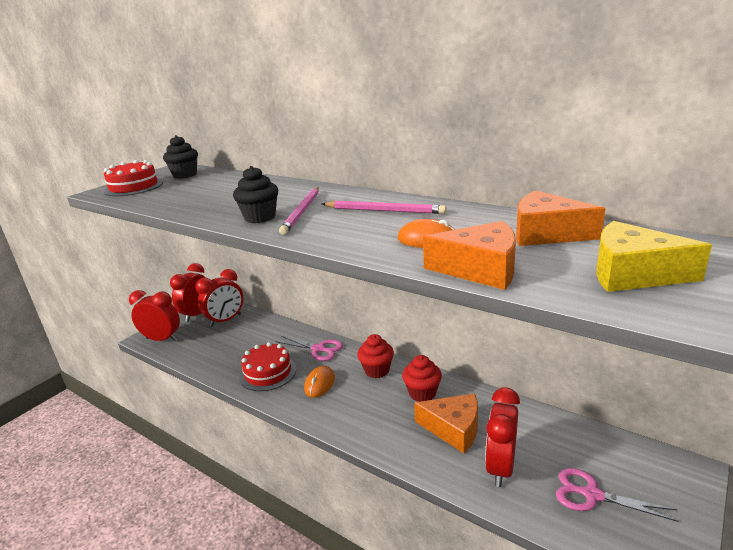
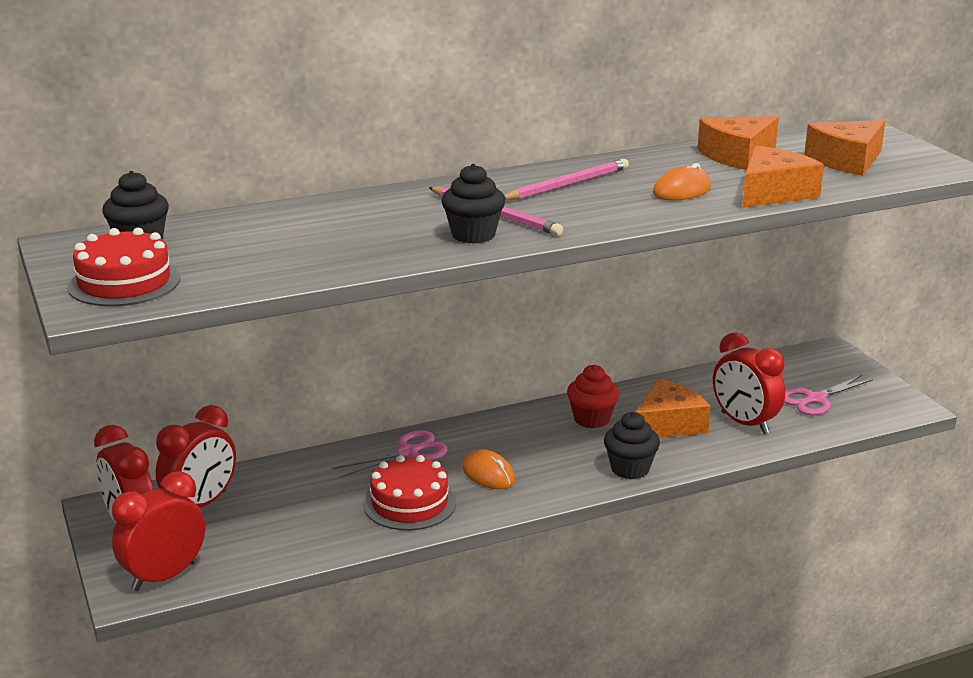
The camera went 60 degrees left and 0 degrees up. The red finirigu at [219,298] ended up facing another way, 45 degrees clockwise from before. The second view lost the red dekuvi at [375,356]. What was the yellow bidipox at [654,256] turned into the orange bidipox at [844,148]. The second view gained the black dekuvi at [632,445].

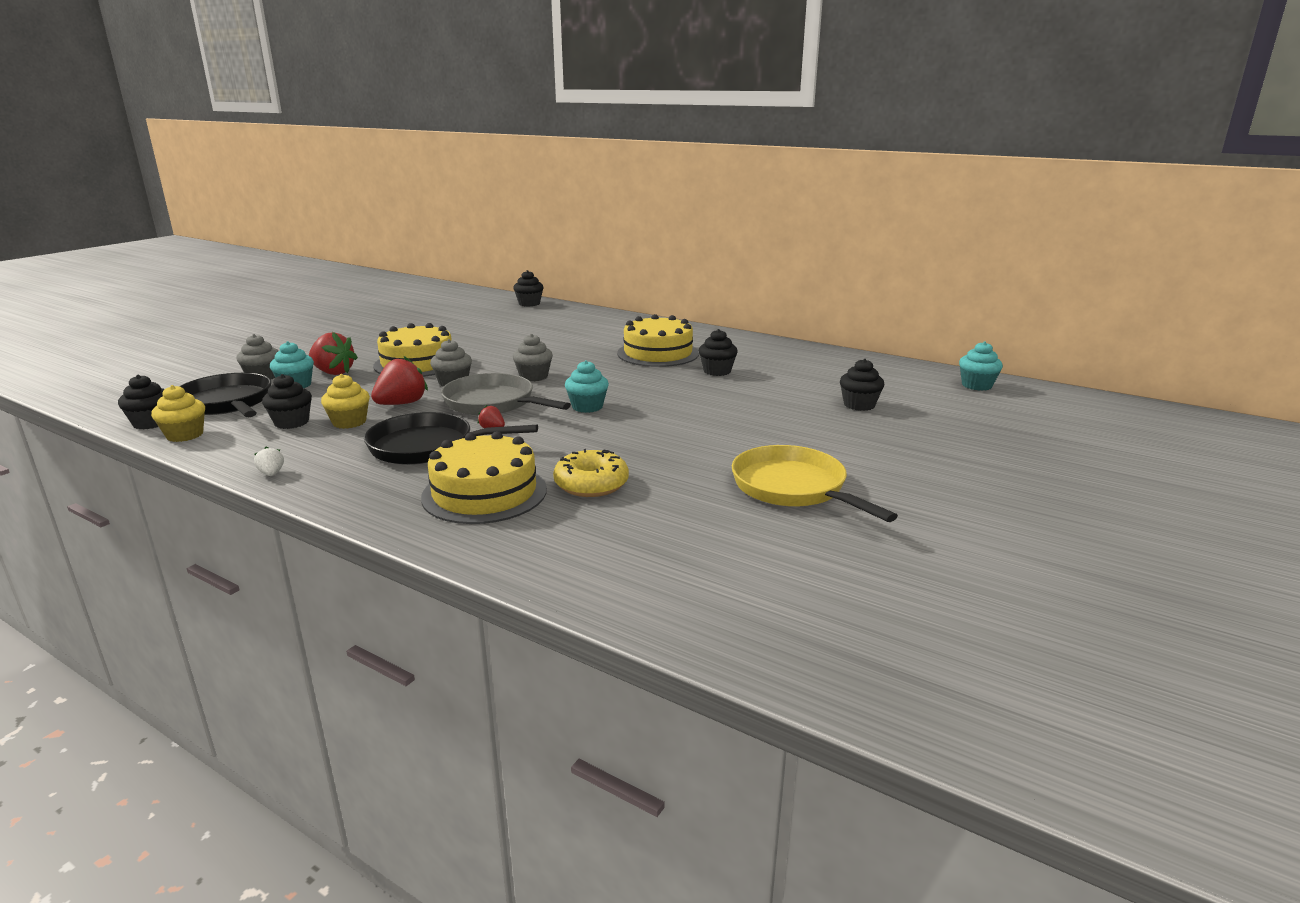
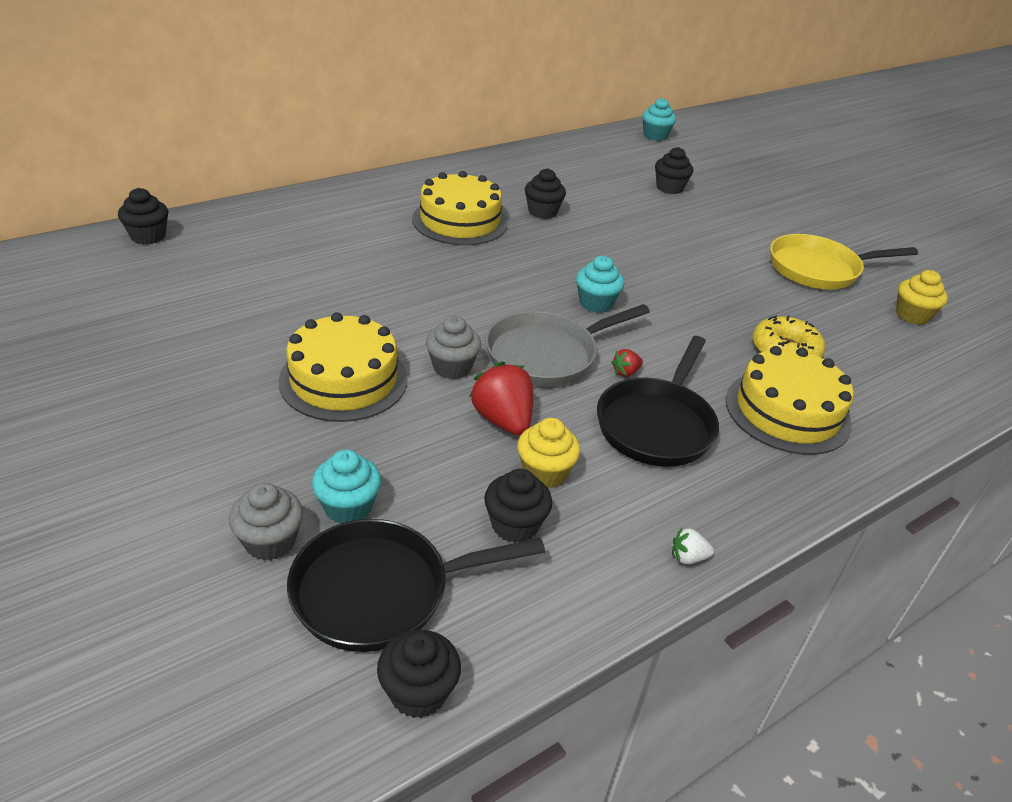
The camera went 70 degrees left and 15 degrees up. The yellow dekuvi ended up elsewhere, having gone from [178,413] to [922,297]. The second view lost the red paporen at [333,353]. The second view lost the grey dekuvi at [533,357].

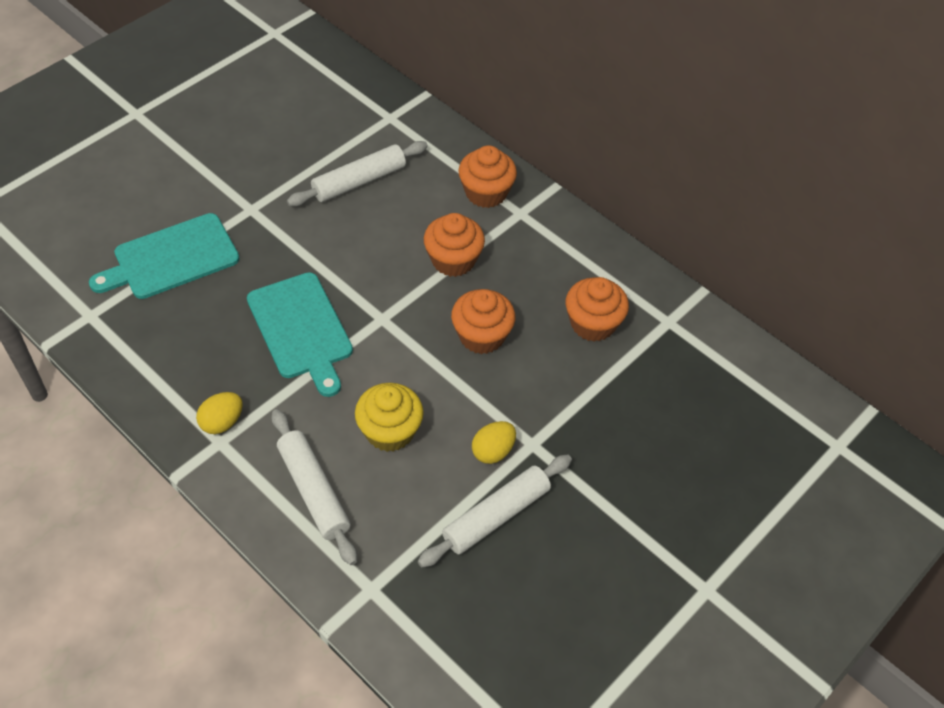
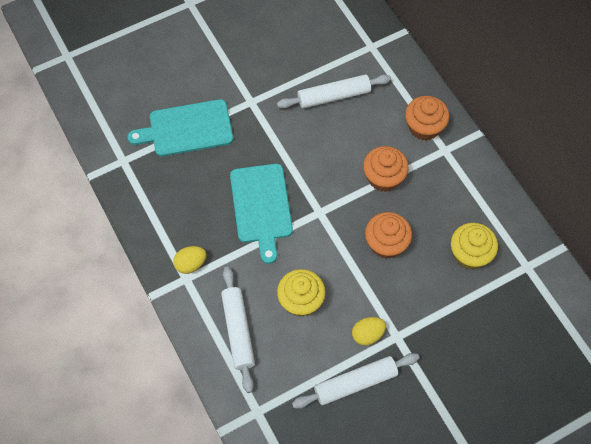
The camera went 20 degrees right and 10 degrees up. What was the orange dekuvi at [597,309] turned into the yellow dekuvi at [474,246].

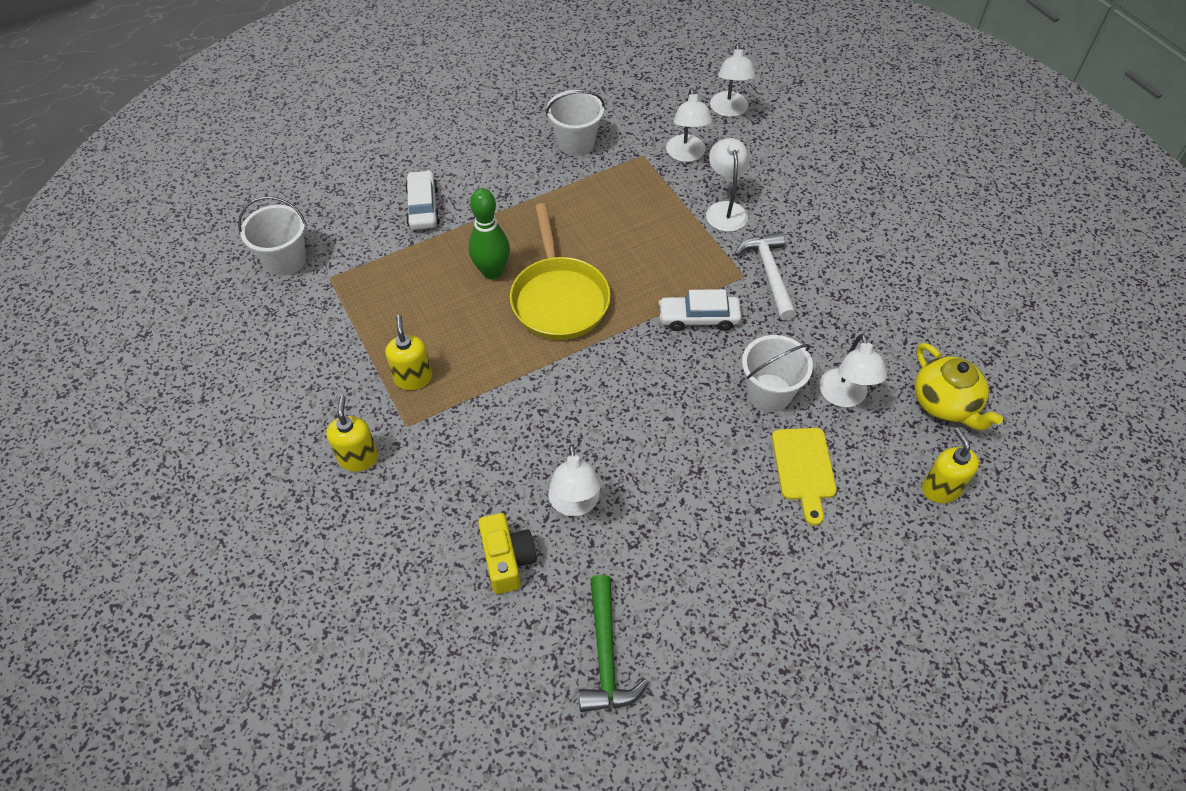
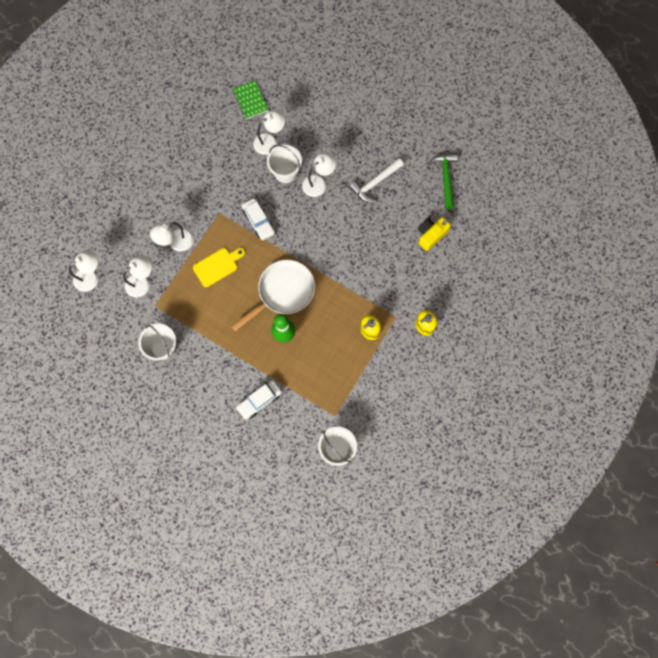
The camera went 120 degrees left and 20 degrees up. What was the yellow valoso at [560,271] turned into the white valoso at [273,295]. The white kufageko ended up elsewhere, having gone from [574,480] to [319,174]. The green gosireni at [614,643] ended up facing another way, 60 degrees counterclockwise from before. The white gosireni ended up elsewhere, having gone from [765,276] to [376,180]. The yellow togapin ended up elsewhere, having gone from [804,477] to [219,267]. Where the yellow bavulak stood at [959,387], the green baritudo came to stand at [250,99]. The second view lost the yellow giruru at [950,465].

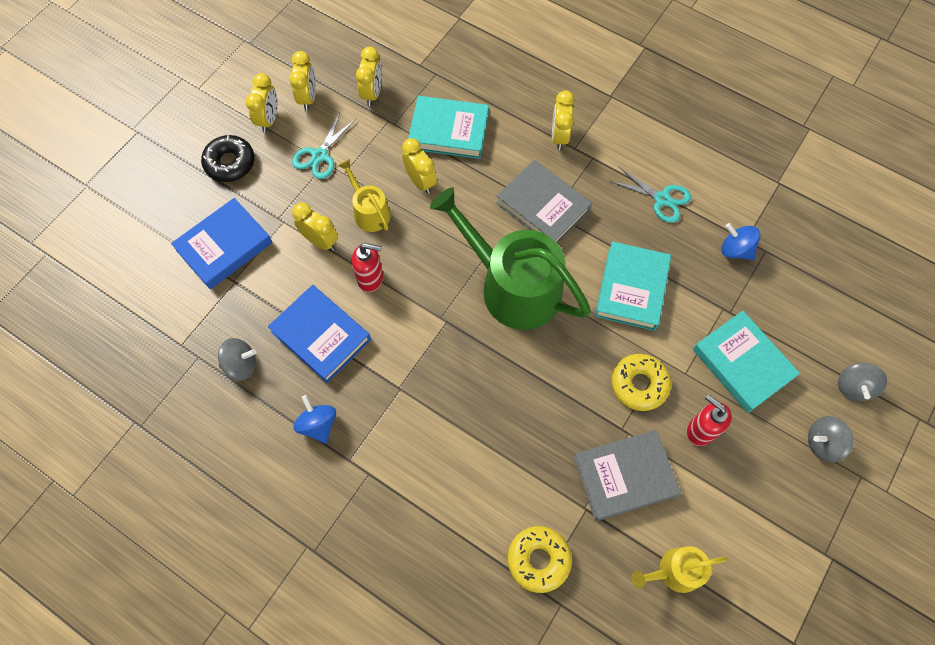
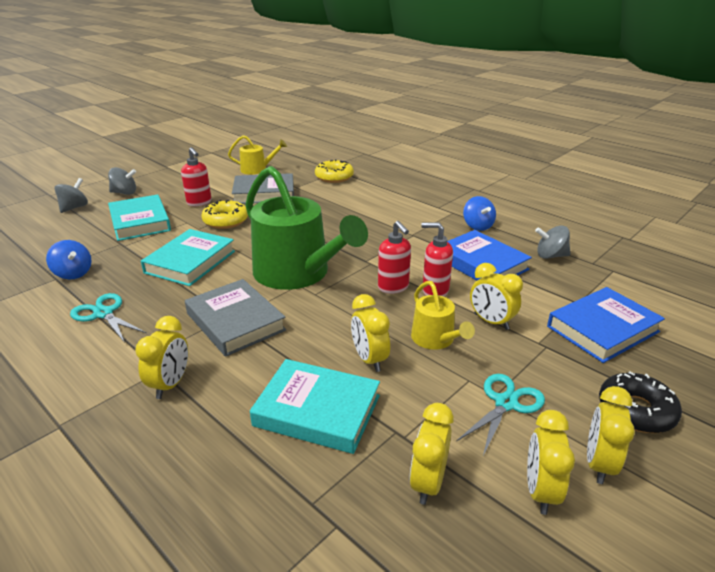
The camera went 170 degrees left and 35 degrees down. The second view gained the red giruru at [394,257].

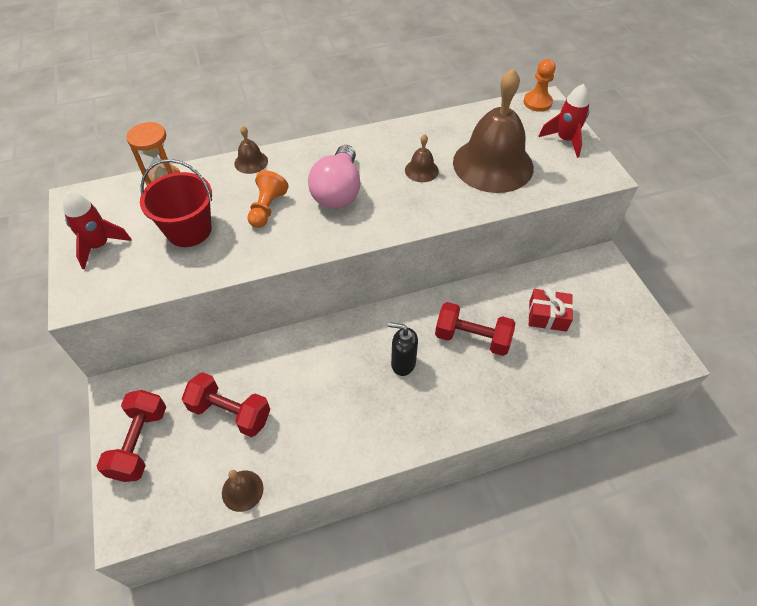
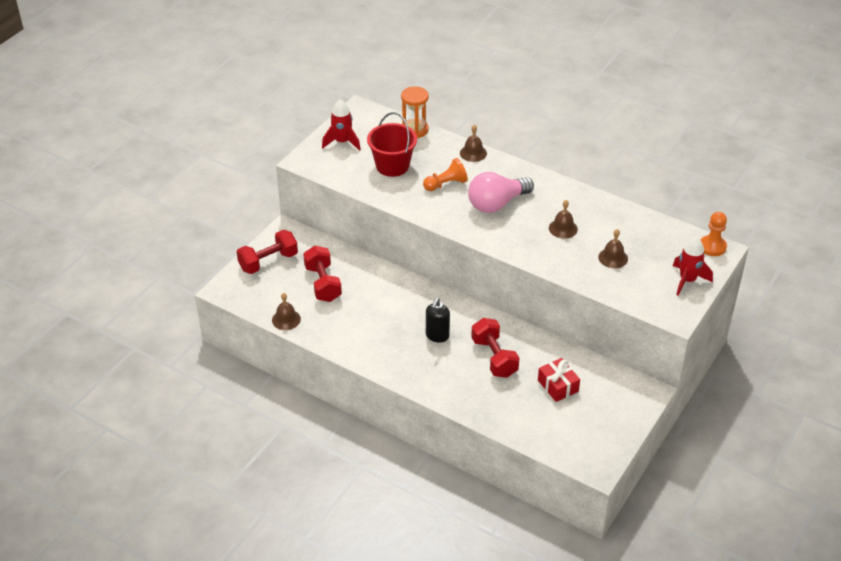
The camera went 50 degrees right and 10 degrees down. The black giruru at [403,349] ended up facing another way, 135 degrees counterclockwise from before. The size of the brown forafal at [493,130] changed by a factor of 0.42.

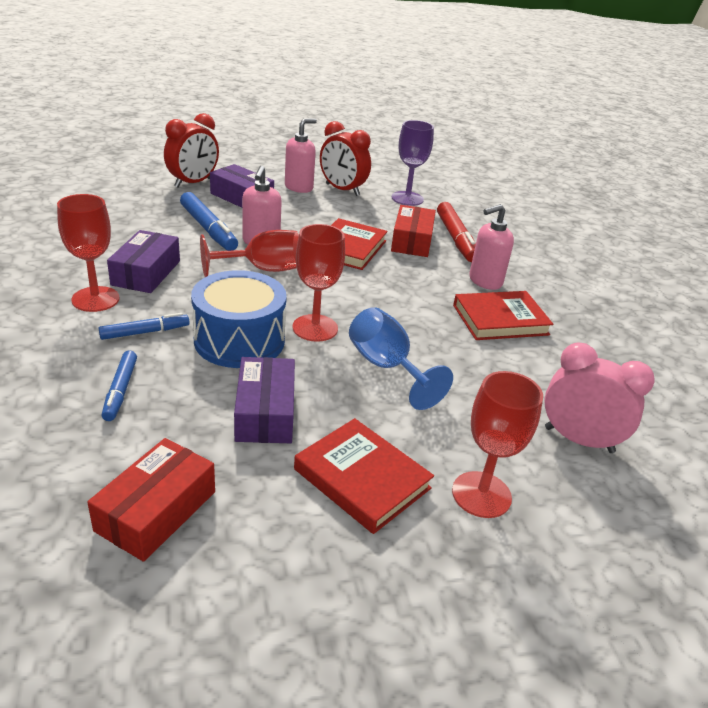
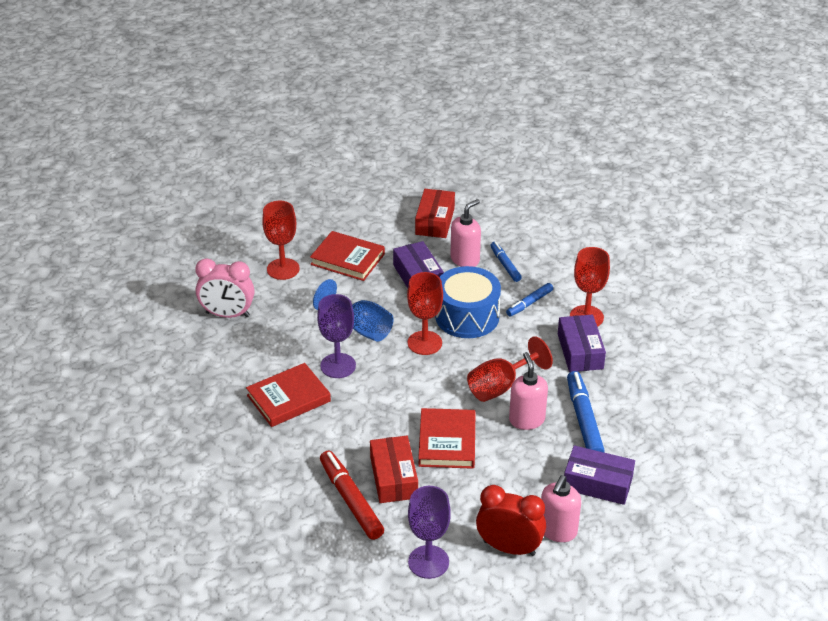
The camera went 165 degrees right and 5 degrees up. The second view lost the red finirigu at [191,150]. The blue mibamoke at [209,221] ended up facing another way, 45 degrees clockwise from before. The pink giruru ended up elsewhere, having gone from [491,247] to [465,233]. The second view gained the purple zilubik at [336,336].

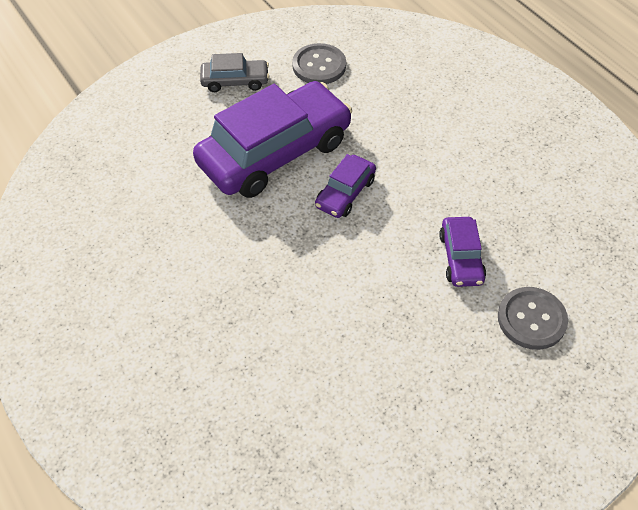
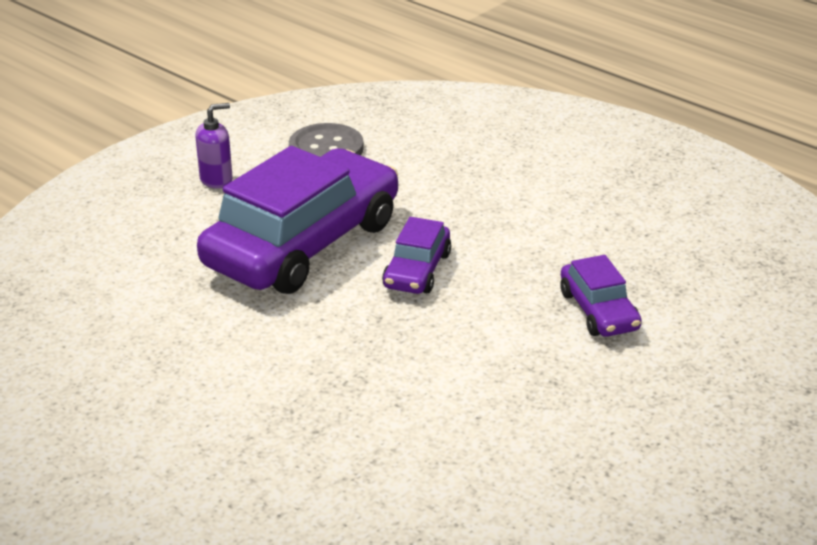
The camera went 15 degrees left and 20 degrees down. Where the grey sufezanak stood at [234,72], the purple giruru came to stand at [214,146]. The second view lost the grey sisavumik at [533,318].

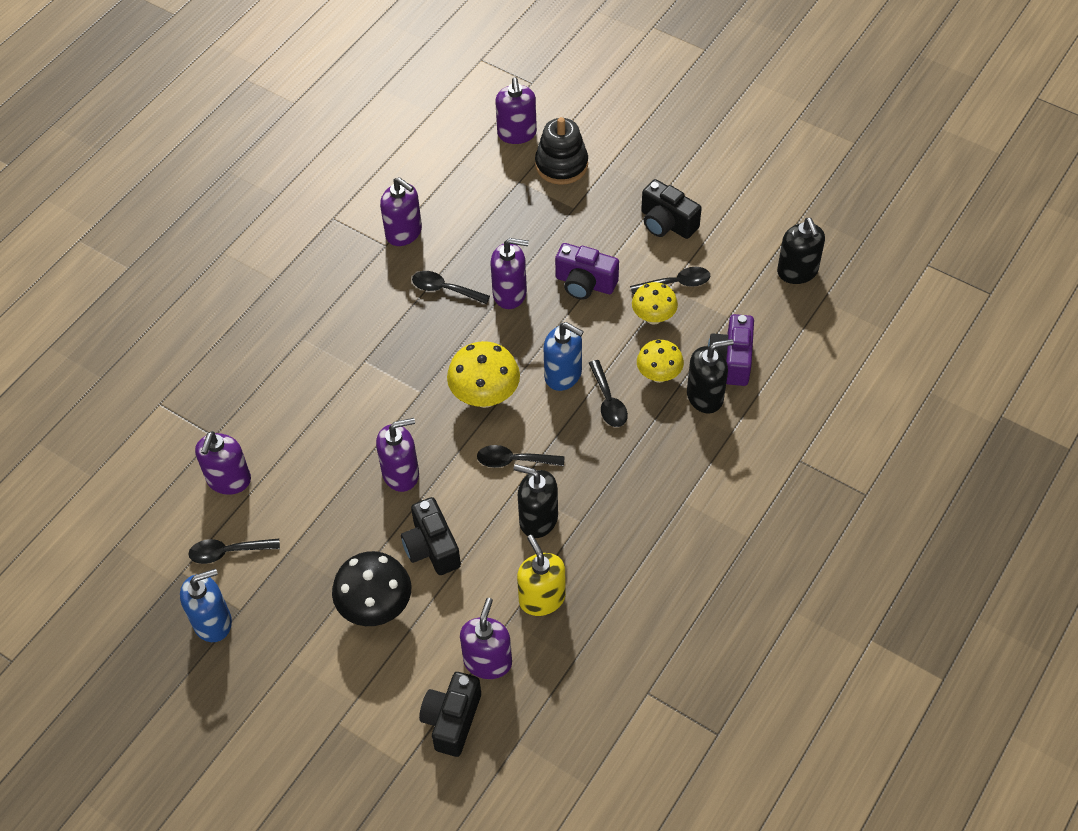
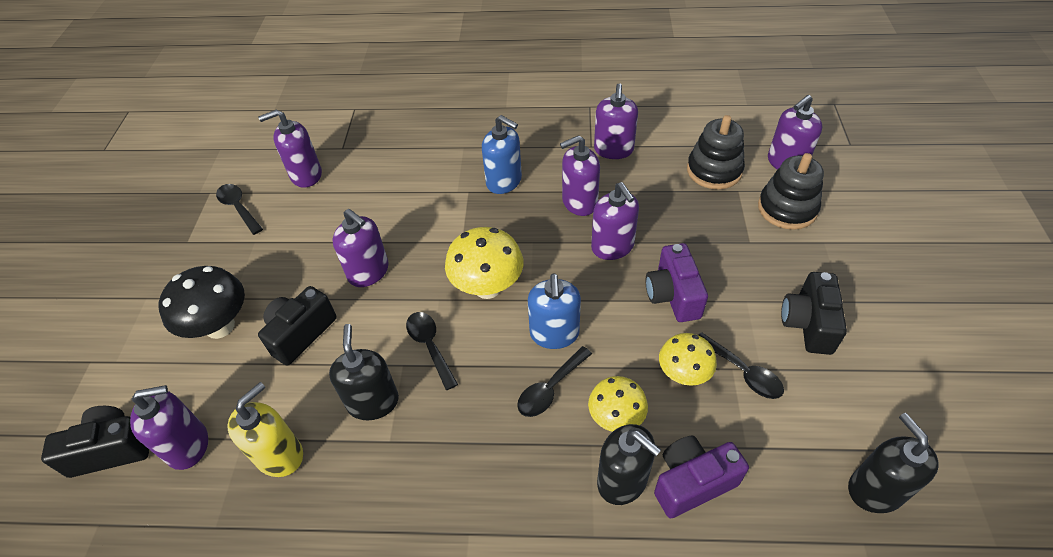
The camera went 60 degrees right and 5 degrees down. The blue giruru ended up elsewhere, having gone from [206,605] to [502,154]. Where the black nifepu stood at [451,287], the purple giruru came to stand at [580,175]. The black giruru at [801,251] ended up facing another way, 120 degrees clockwise from before. The second view gained the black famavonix at [716,152].

